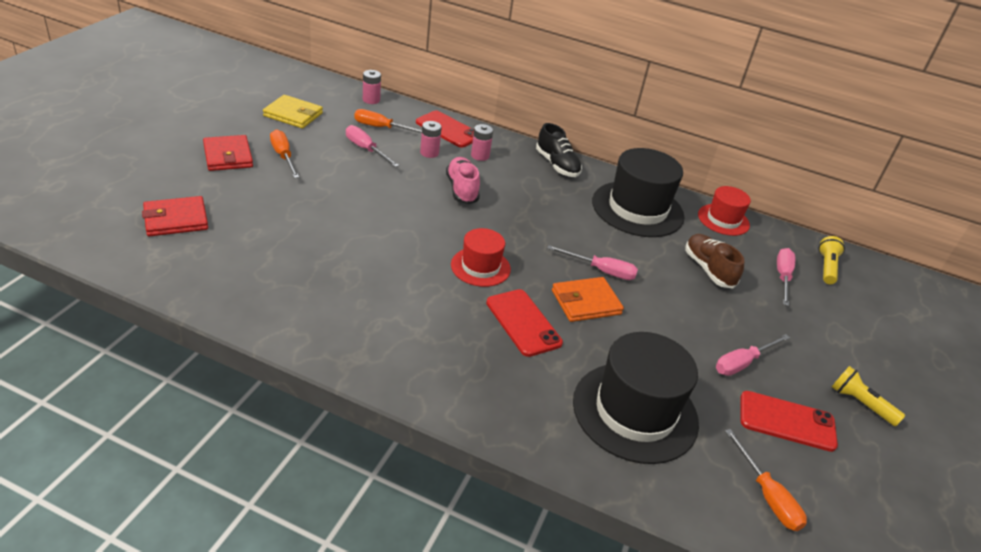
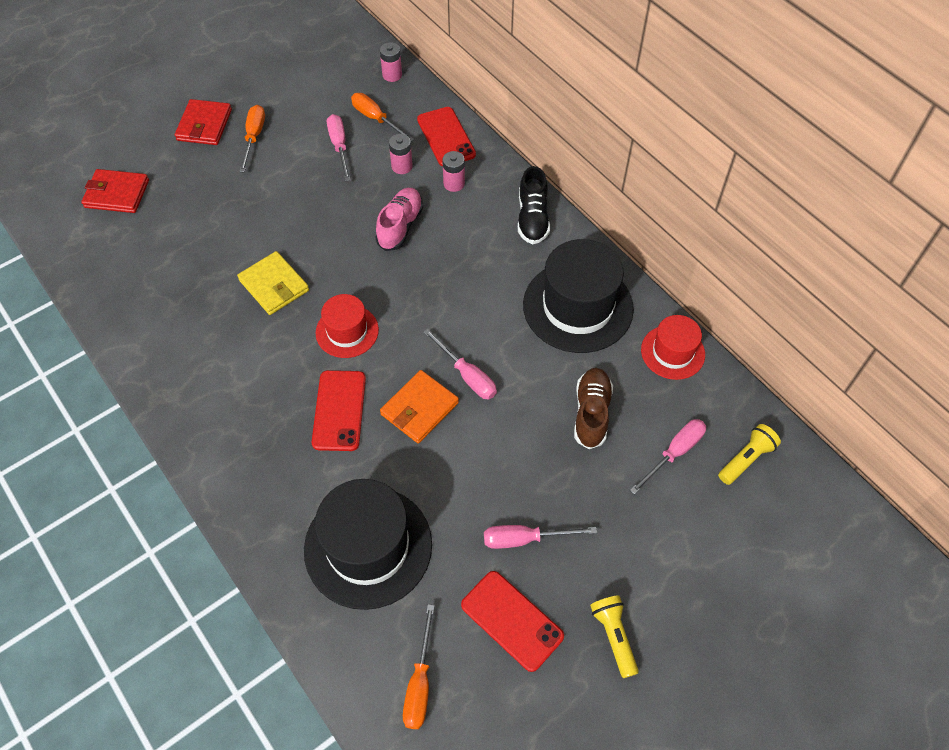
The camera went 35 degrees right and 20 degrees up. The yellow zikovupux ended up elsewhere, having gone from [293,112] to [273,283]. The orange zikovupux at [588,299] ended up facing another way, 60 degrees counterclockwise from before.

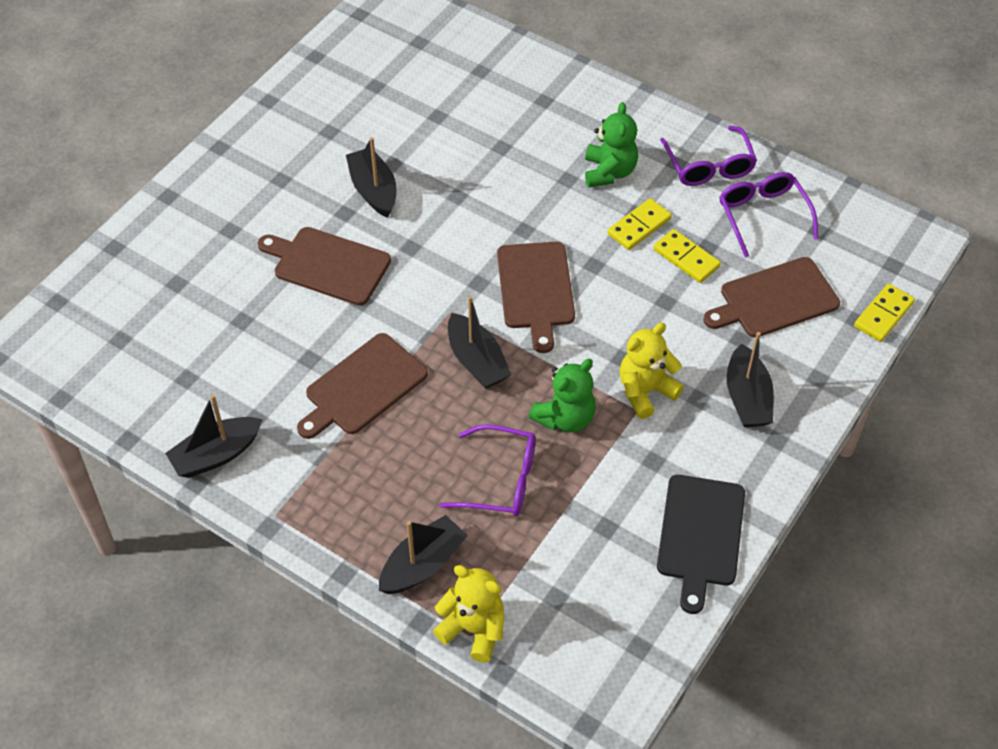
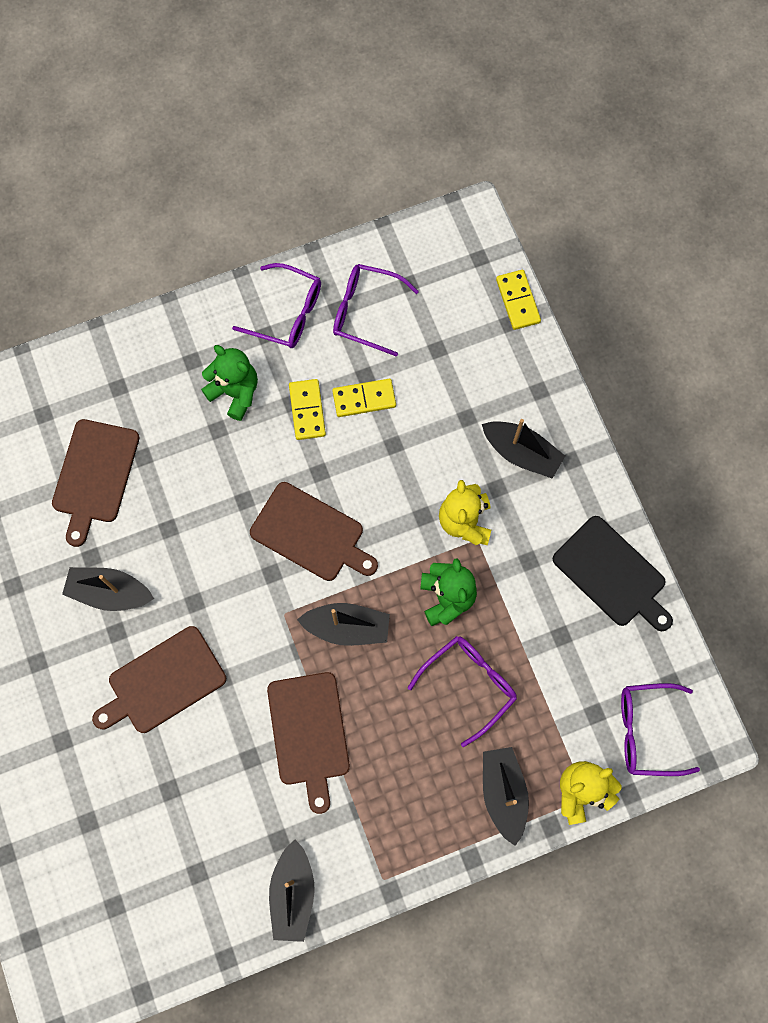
The camera went 55 degrees left and 20 degrees up. The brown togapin ended up elsewhere, having gone from [771,297] to [95,483]. The second view gained the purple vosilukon at [660,729].

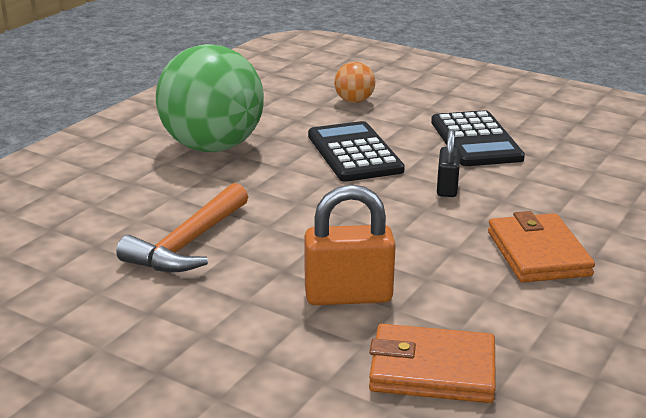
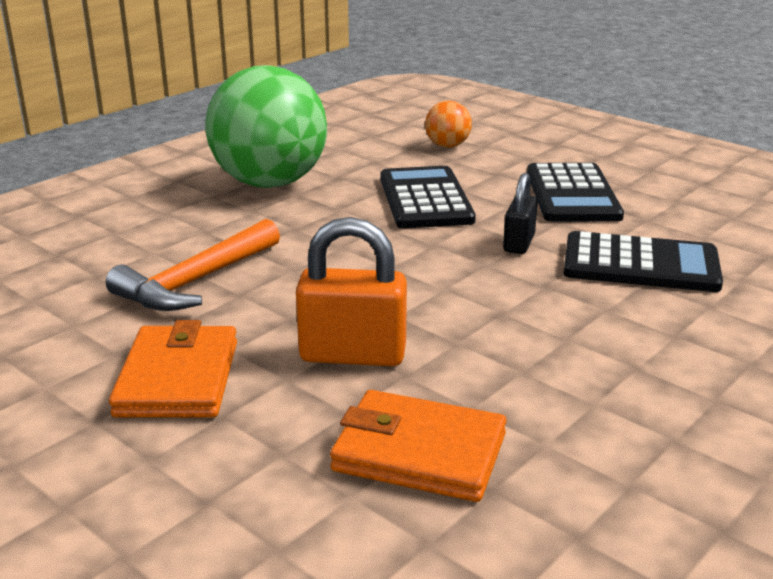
The camera went 10 degrees right and 0 degrees up. The orange zikovupux ended up elsewhere, having gone from [541,247] to [173,369]. The second view gained the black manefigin at [643,261].

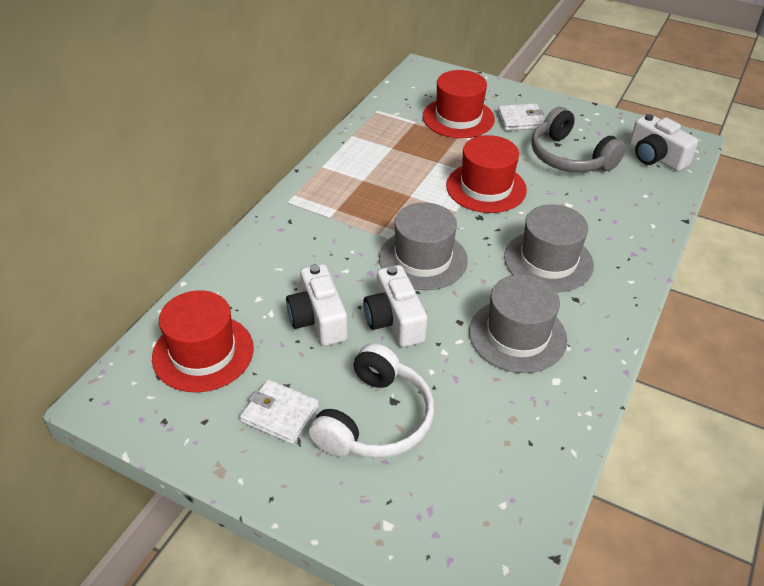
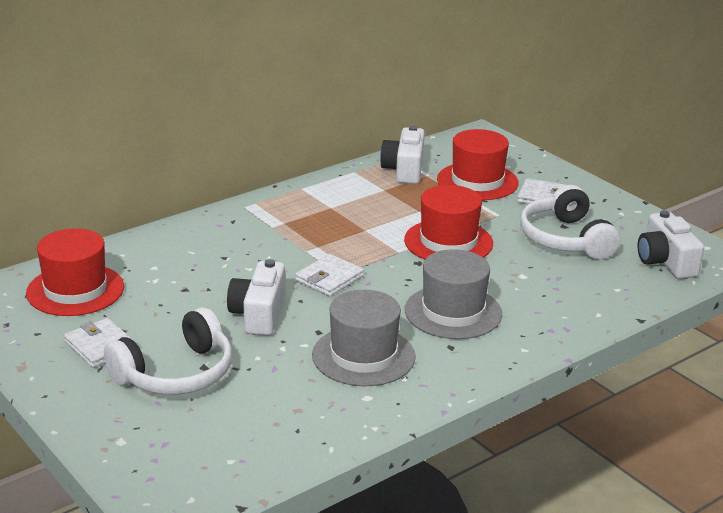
The camera went 25 degrees right and 15 degrees down. The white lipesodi ended up elsewhere, having gone from [317,305] to [402,155]. Where the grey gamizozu stood at [423,246], the white zikovupux came to stand at [329,275]. What was the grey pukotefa at [578,139] turned into the white pukotefa at [570,222].

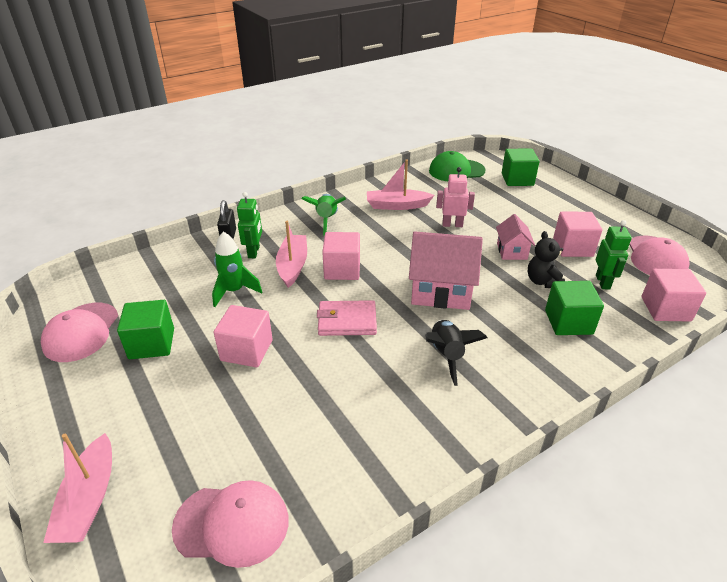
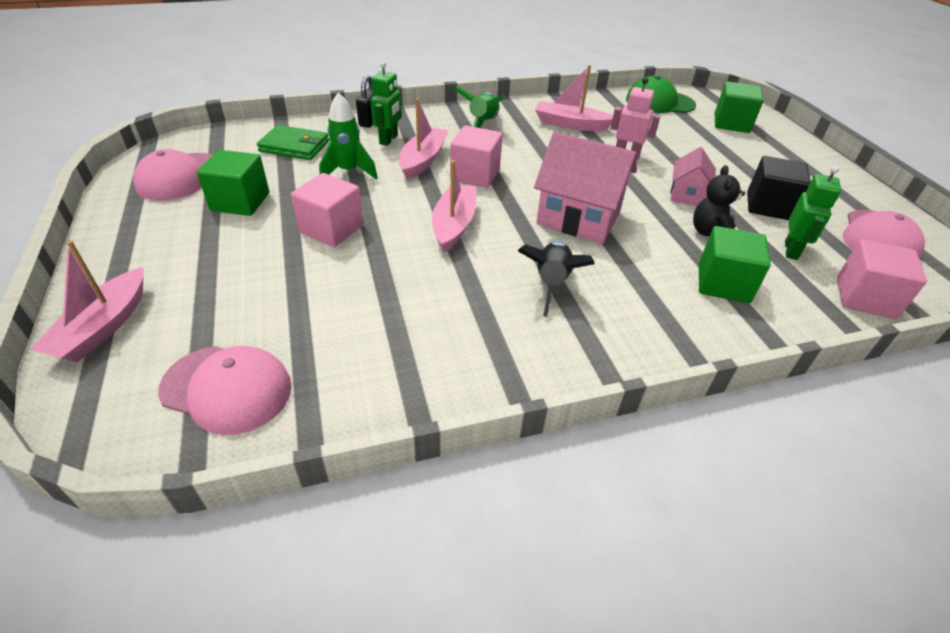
The camera went 15 degrees right and 5 degrees up. Where the pink zikovupux stood at [347,318], the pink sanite came to stand at [454,206]. What was the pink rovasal at [577,234] turned into the black rovasal at [779,188]. The second view gained the green zikovupux at [293,142].

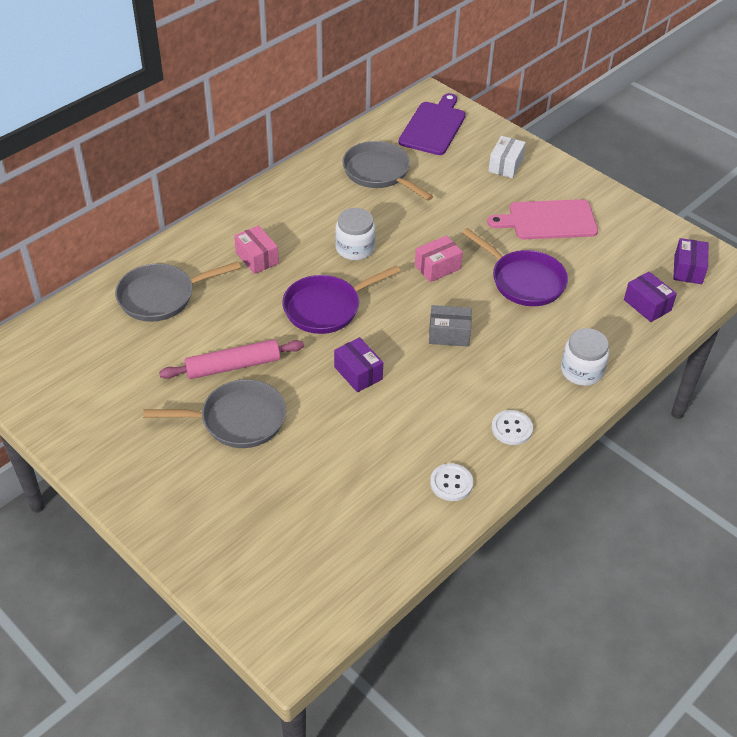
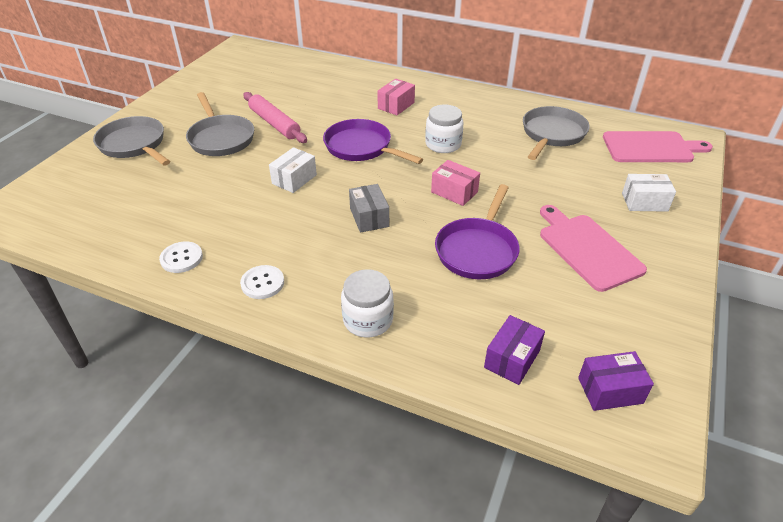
The camera went 70 degrees right and 5 degrees down. The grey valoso ended up elsewhere, having gone from [178,292] to [131,141]. What was the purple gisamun at [358,364] turned into the white gisamun at [293,170]. What was the purple togapin at [432,124] turned into the pink togapin at [658,146].

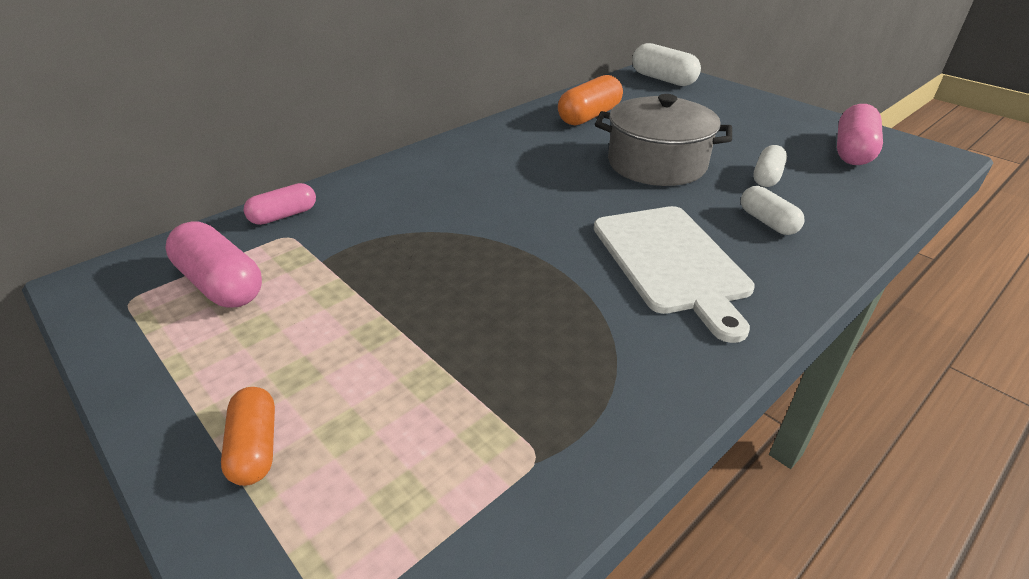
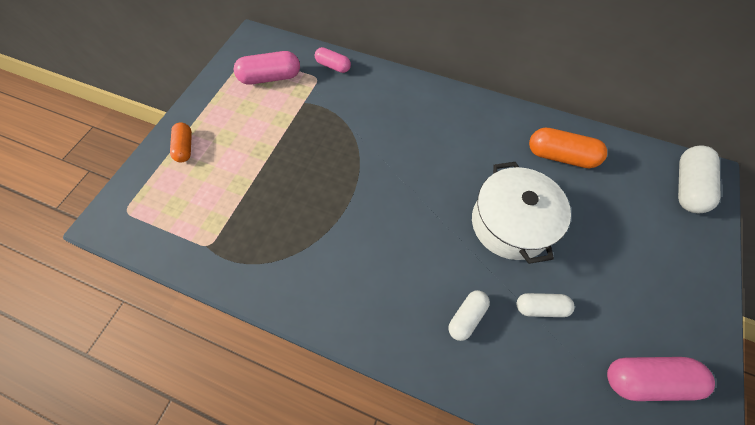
The camera went 65 degrees right and 25 degrees up. The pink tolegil at [213,264] ended up facing another way, 60 degrees clockwise from before. The orange tolegil at [248,436] ended up facing another way, 60 degrees counterclockwise from before. The second view lost the white togapin at [674,274]. What was the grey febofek at [663,140] turned into the white febofek at [521,213].

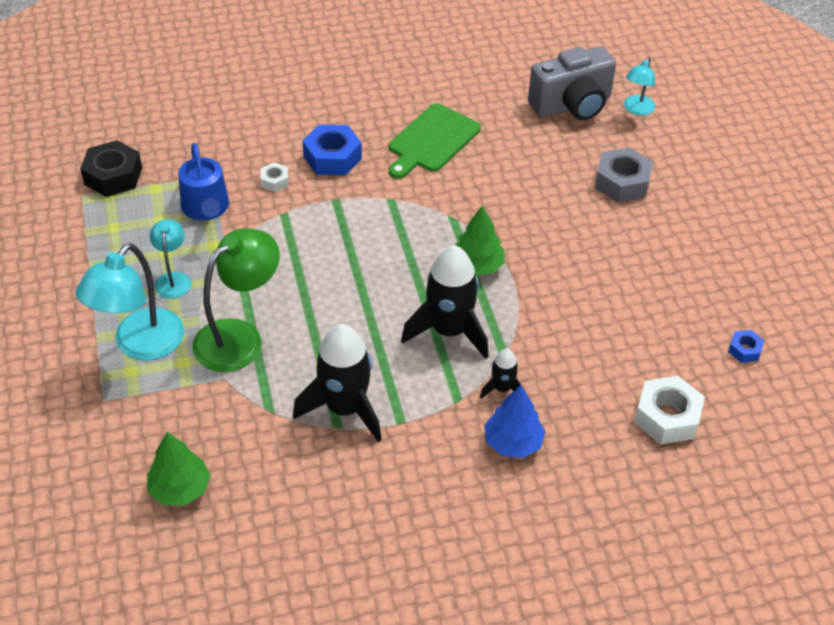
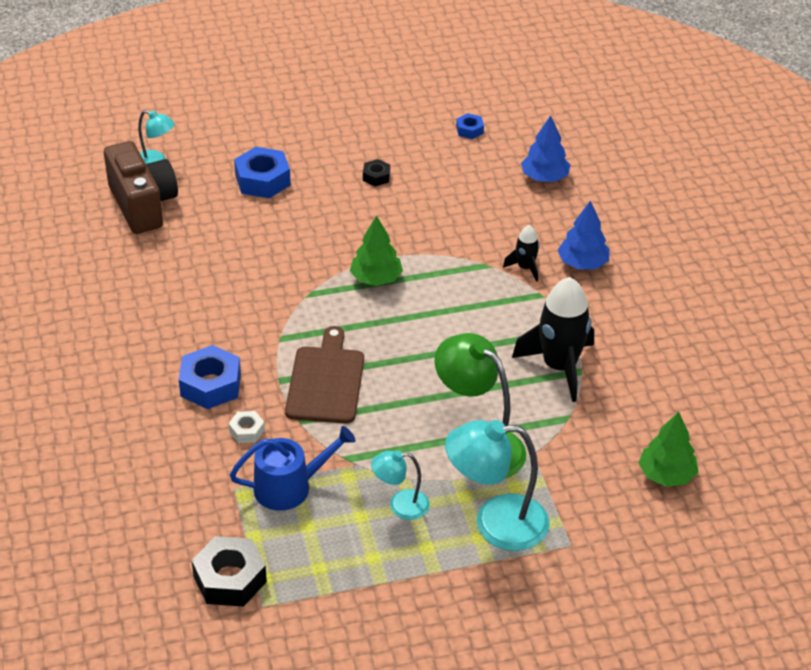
The camera went 90 degrees left and 5 degrees down. The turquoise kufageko at [129,302] ended up facing another way, 150 degrees clockwise from before. The second view lost the green togapin at [435,141]. The second view lost the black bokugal at [445,302]. What was the grey lipesodi at [572,83] turned into the brown lipesodi at [141,187]. What was the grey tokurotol at [624,174] turned into the blue tokurotol at [262,172]. Where the white tokurotol stood at [669,410], the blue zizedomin came to stand at [546,148]. The second view gained the brown togapin at [324,375]. The second view gained the black tokurotol at [376,172].

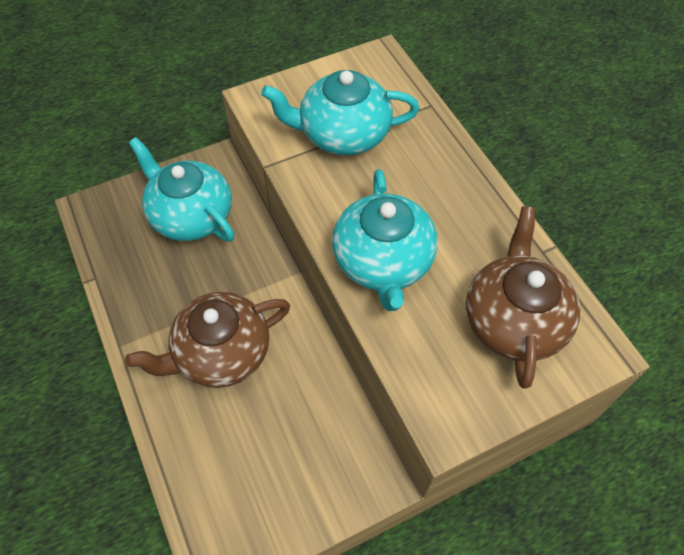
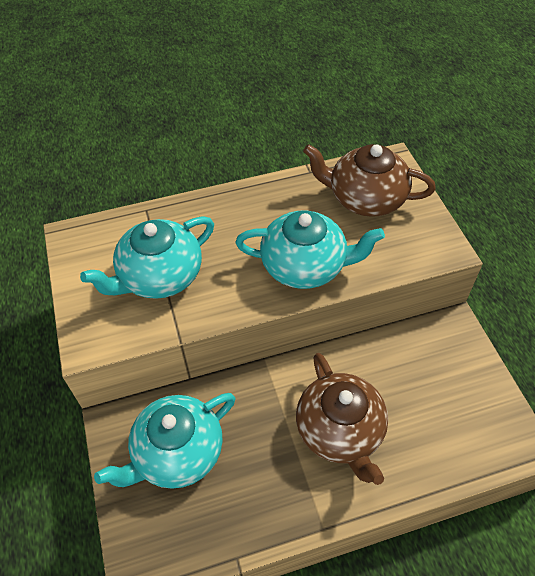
The camera went 80 degrees left and 5 degrees down. The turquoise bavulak at [340,112] ended up facing another way, 45 degrees clockwise from before.

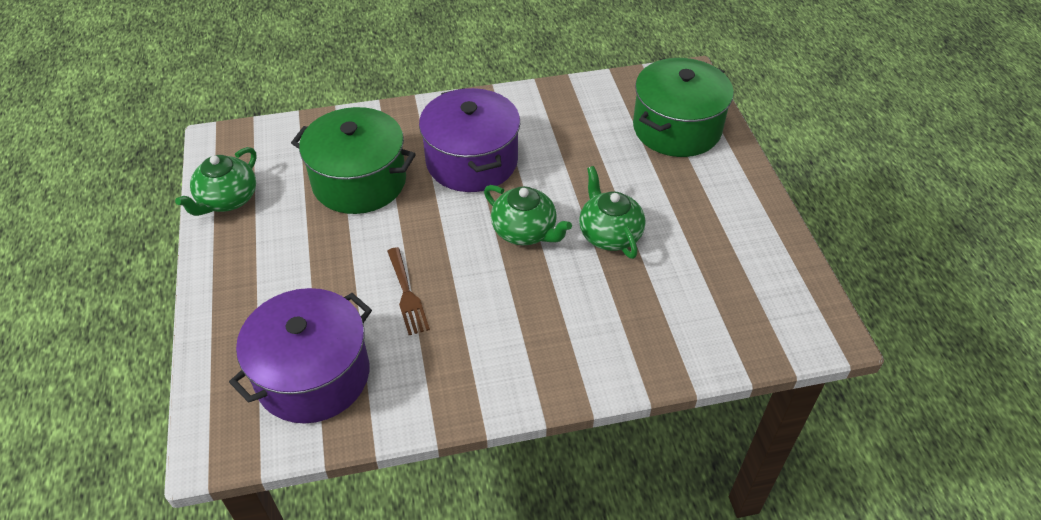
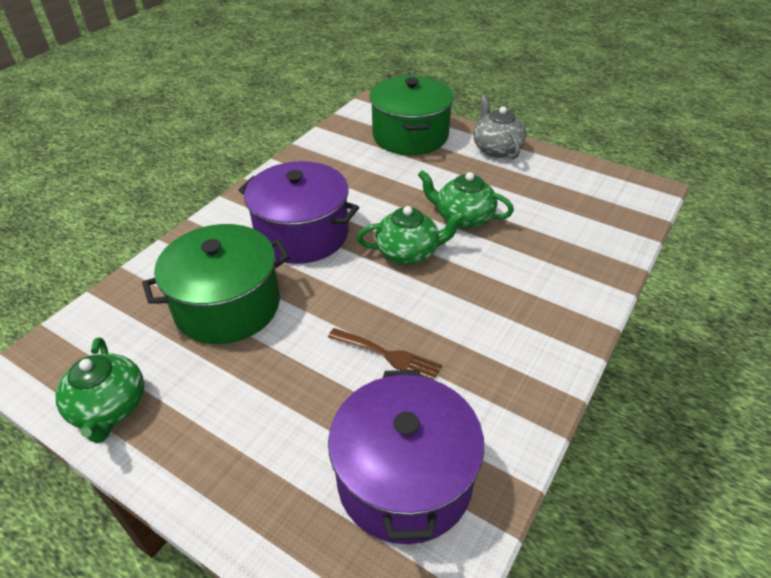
The camera went 45 degrees left and 5 degrees down. The second view gained the grey bavulak at [499,127].

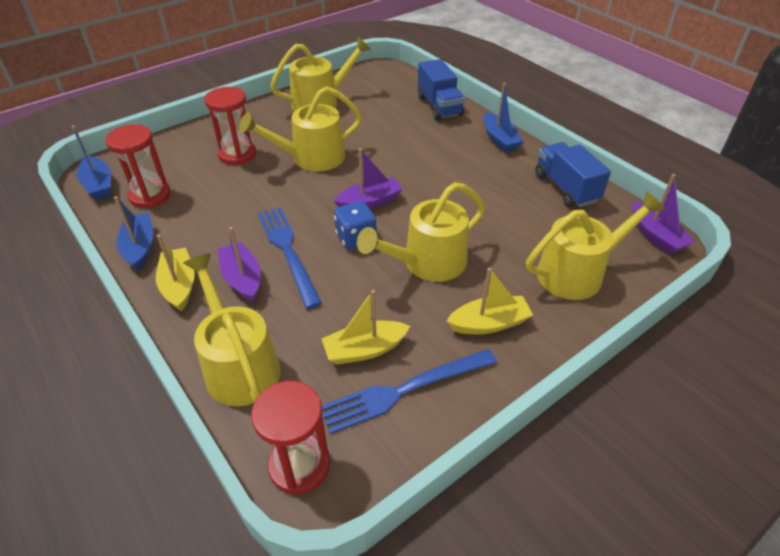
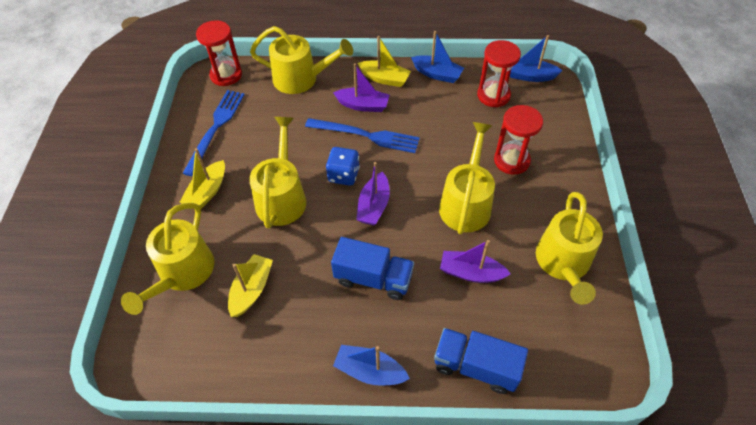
The camera went 130 degrees right and 10 degrees up. The yellow sanite ended up elsewhere, having gone from [366,327] to [250,285]. The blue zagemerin ended up elsewhere, having gone from [573,174] to [372,268]. The purple sanite ended up elsewhere, having gone from [664,214] to [475,261].

